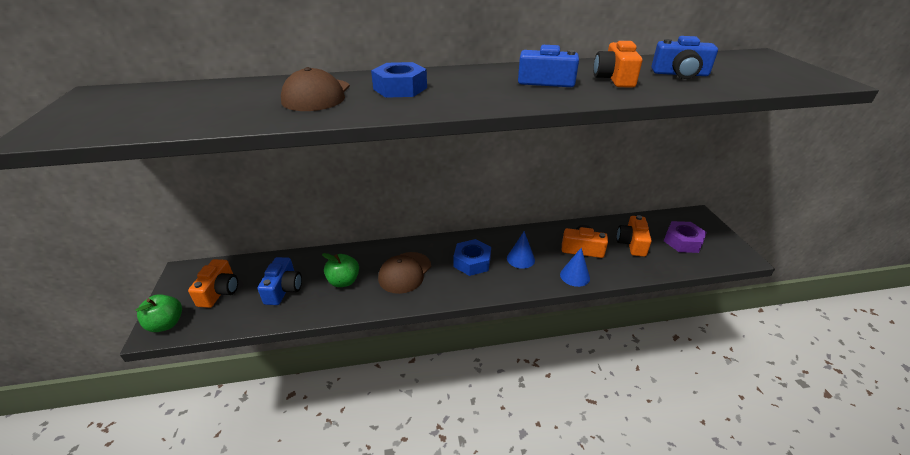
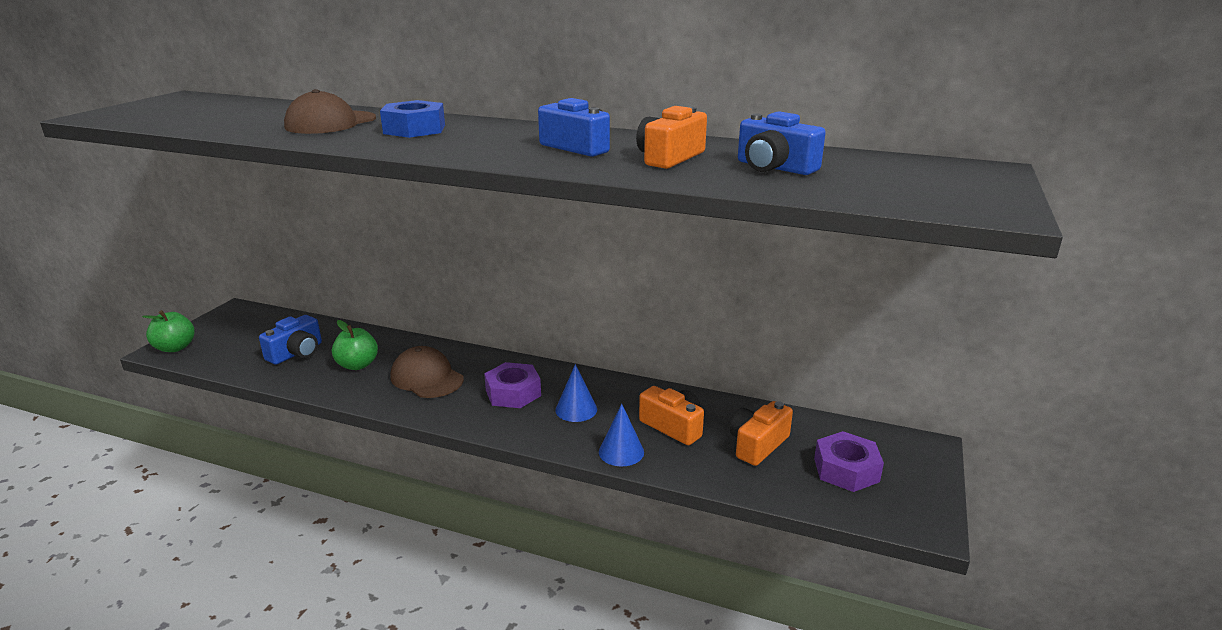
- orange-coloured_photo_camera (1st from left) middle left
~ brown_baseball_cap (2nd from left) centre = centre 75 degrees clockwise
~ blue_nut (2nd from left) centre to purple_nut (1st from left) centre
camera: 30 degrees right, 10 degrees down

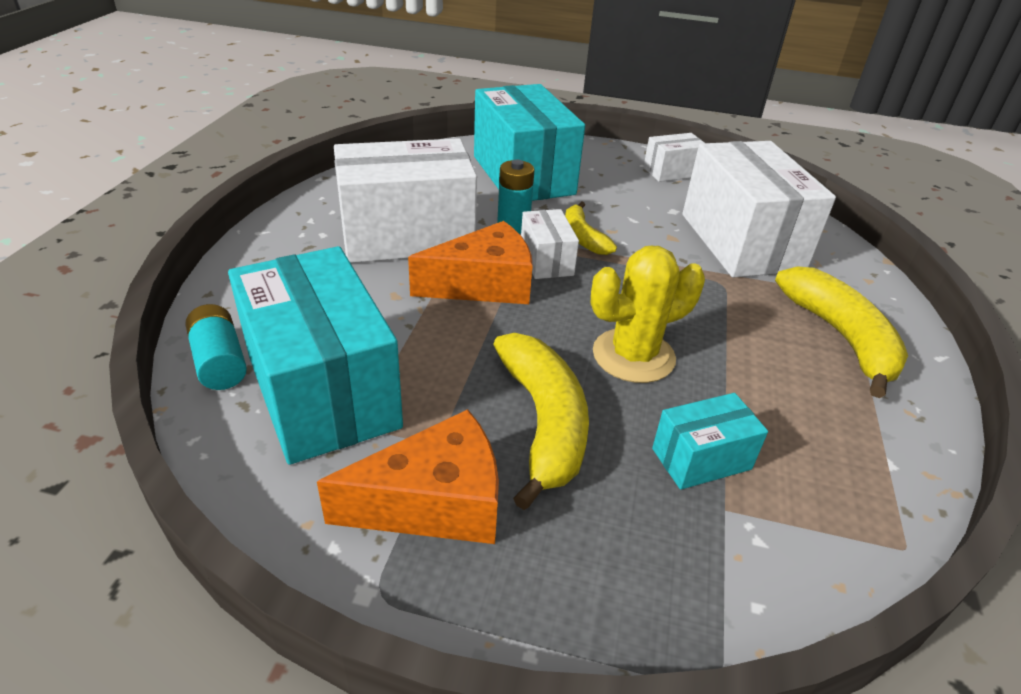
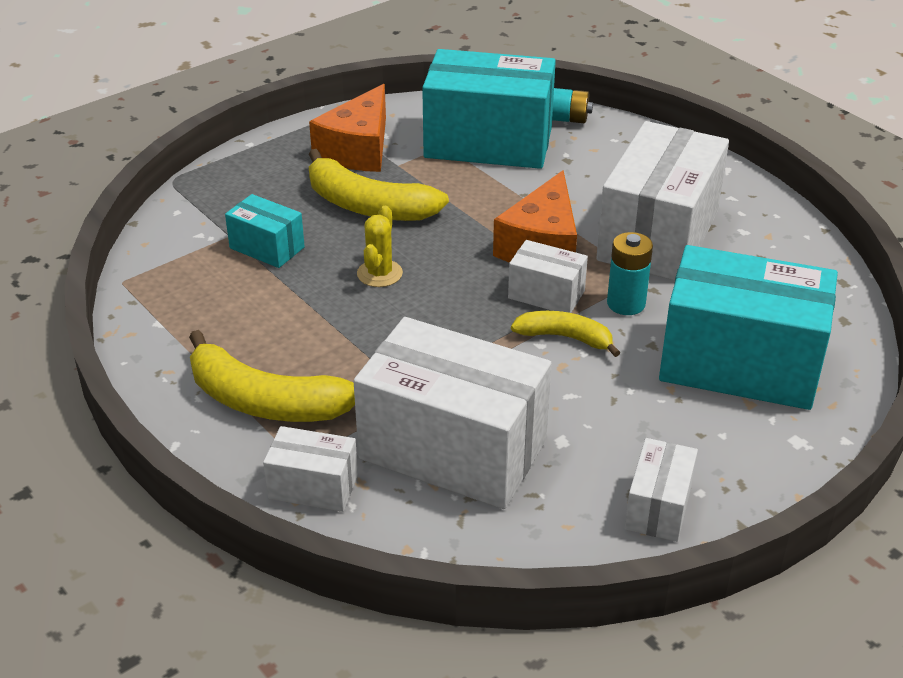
~ golden_prickly_plant centre = centre x0.61
~ turquoise_parcel (3rd from left in the first image) middle right = middle left 75 degrees counterclockwise
+ snow-white_parcel (1st from left) bottom centre
camera: 130 degrees right, 0 degrees up

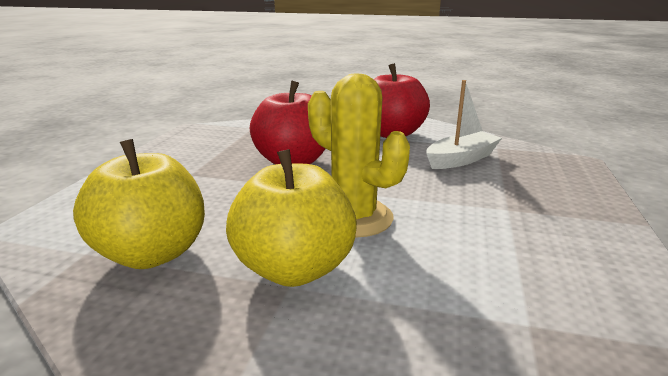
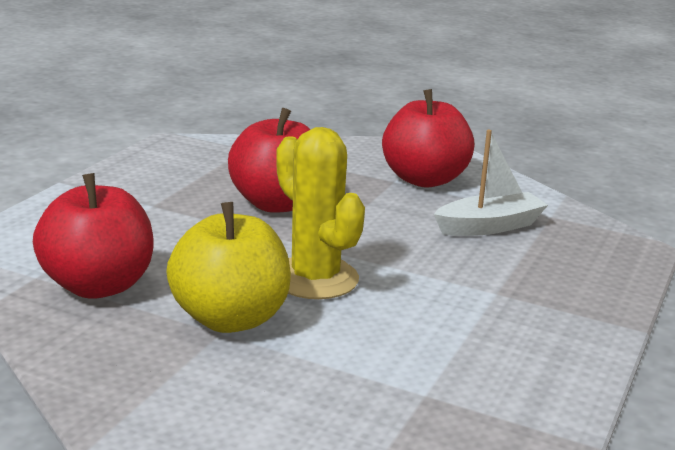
~ golden_toy_apple (1st from left) middle left to scarlet_toy_apple (1st from left) middle left
camera: 10 degrees right, 0 degrees up

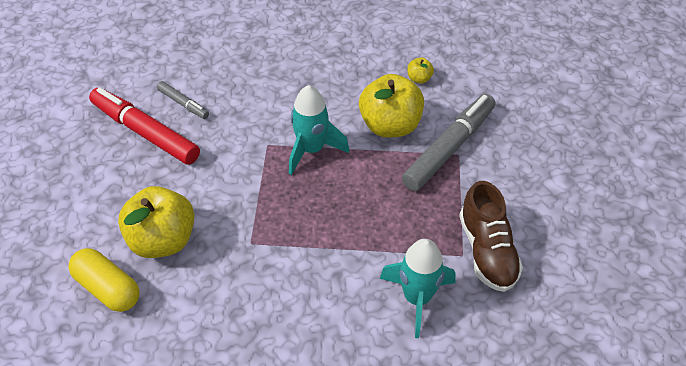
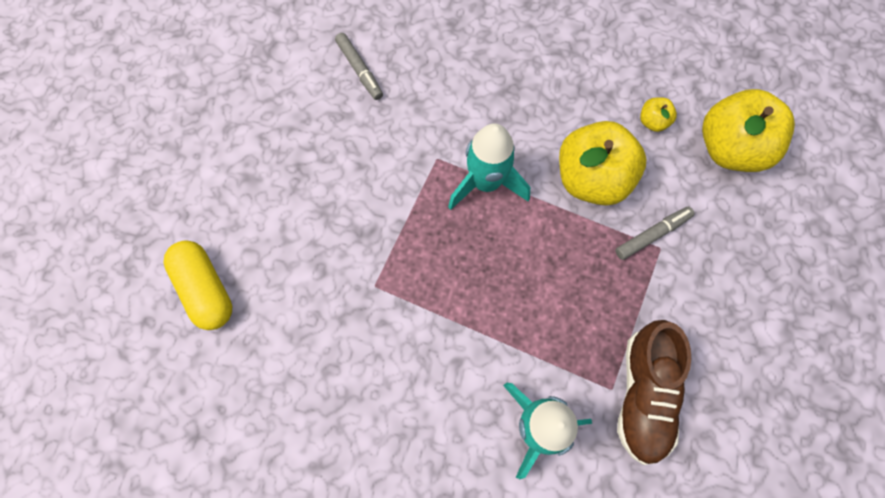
- scarlet_felt_pen middle left
~ golden_toy_apple (1st from left in the first image) middle left to golden_toy_apple (3rd from left) top right
~ gray_felt_pen (2nd from left) centre = middle right x0.50
camera: 20 degrees right, 20 degrees up

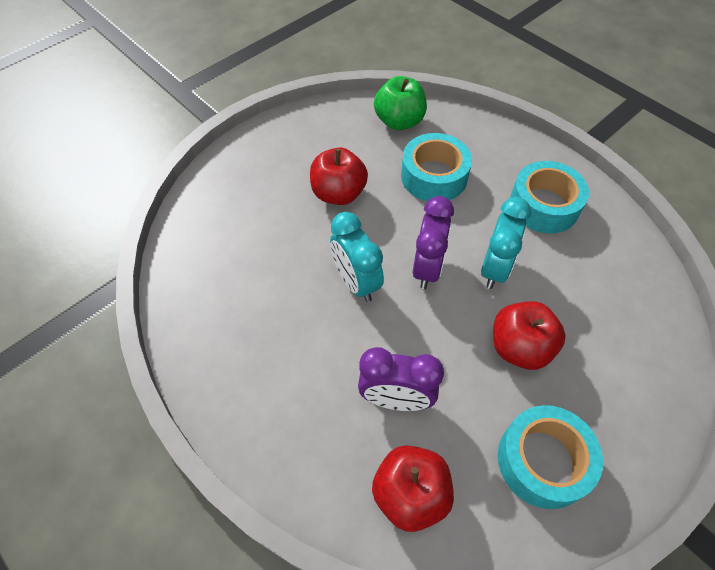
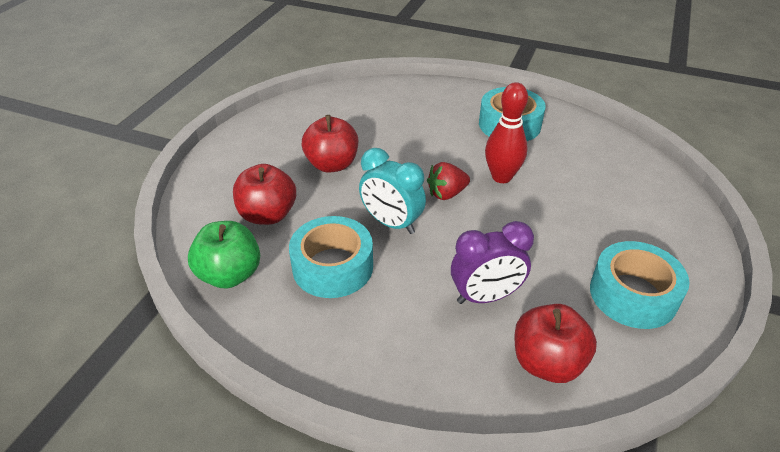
~ green_toy_apple top centre to middle left
~ turquoise_roll_of_tape (1st from left) top centre to centre
~ purple_alarm_clock (2nd from left) centre to scarlet_toy_strawberry centre
~ turquoise_alarm_clock (2nd from left) middle right to scarlet_tenpin top centre
~ scarlet_toy_apple (3rd from left in the first image) middle right to scarlet_toy_apple (1st from left) centre
camera: 25 degrees left, 15 degrees down

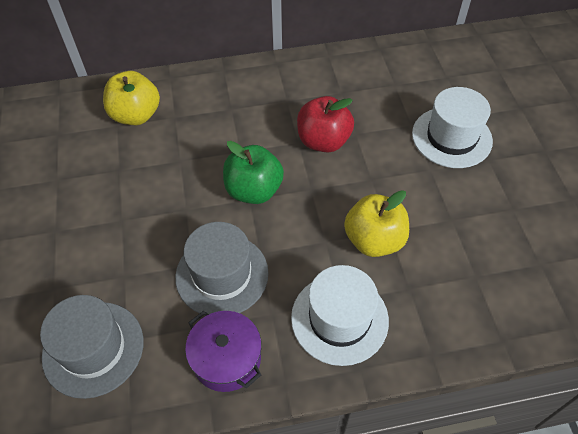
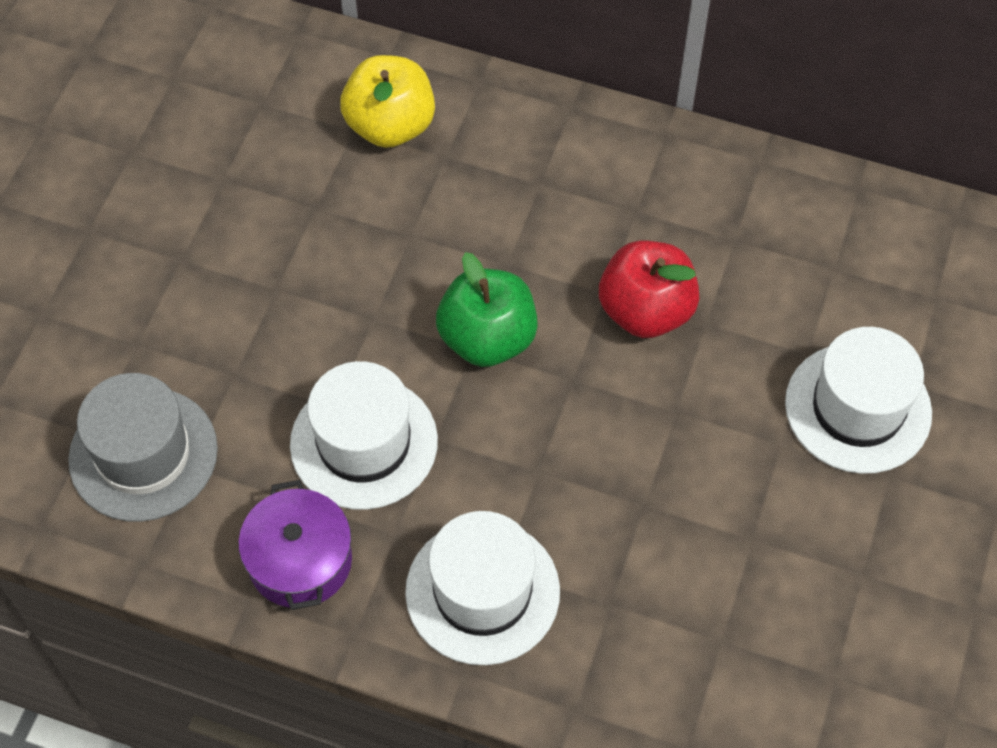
~ gray_tall_hat (2nd from left) centre to snow-white_tall_hat (1st from left) centre
- golden_toy_apple (2nd from left) centre
camera: 30 degrees right, 5 degrees up

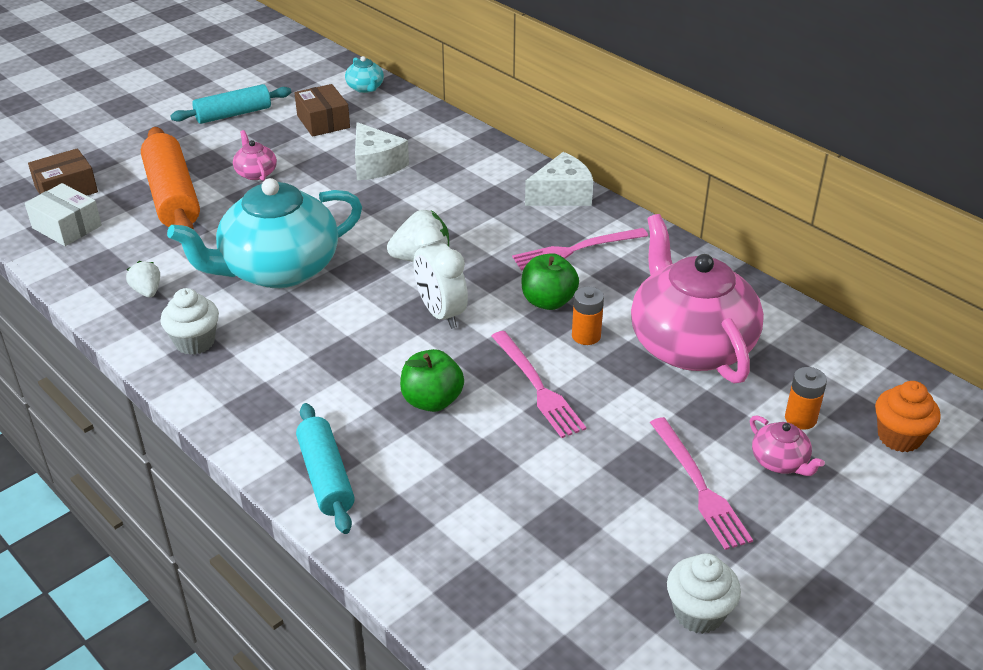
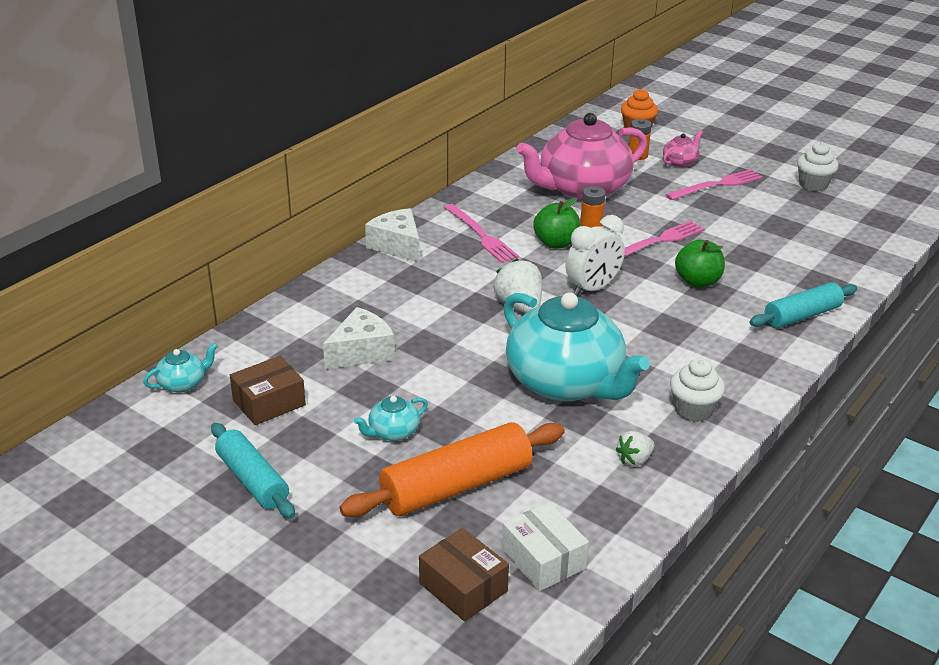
~ snow-white_parcel top left = bottom centre 60 degrees counterclockwise
~ rosy_china_teapot (1st from left) top left to turquoise_china_teapot (2nd from left) centre
camera: 100 degrees left, 5 degrees down

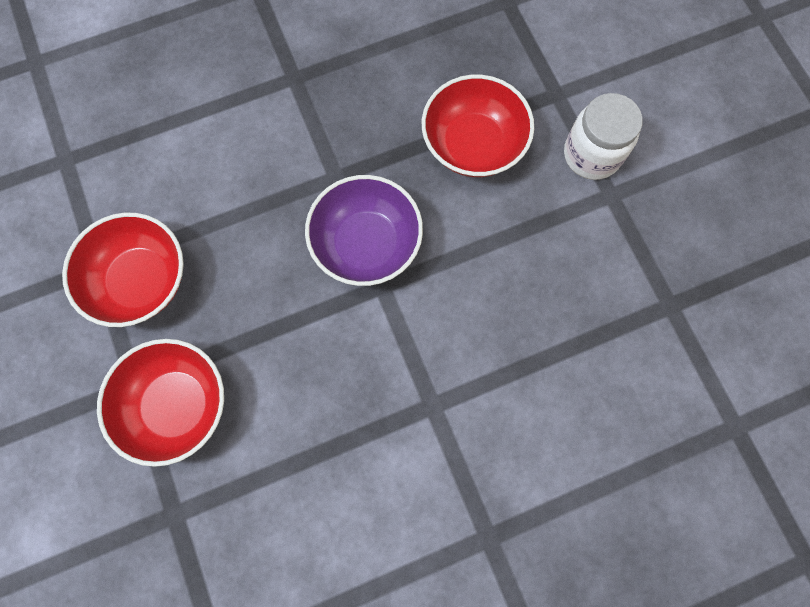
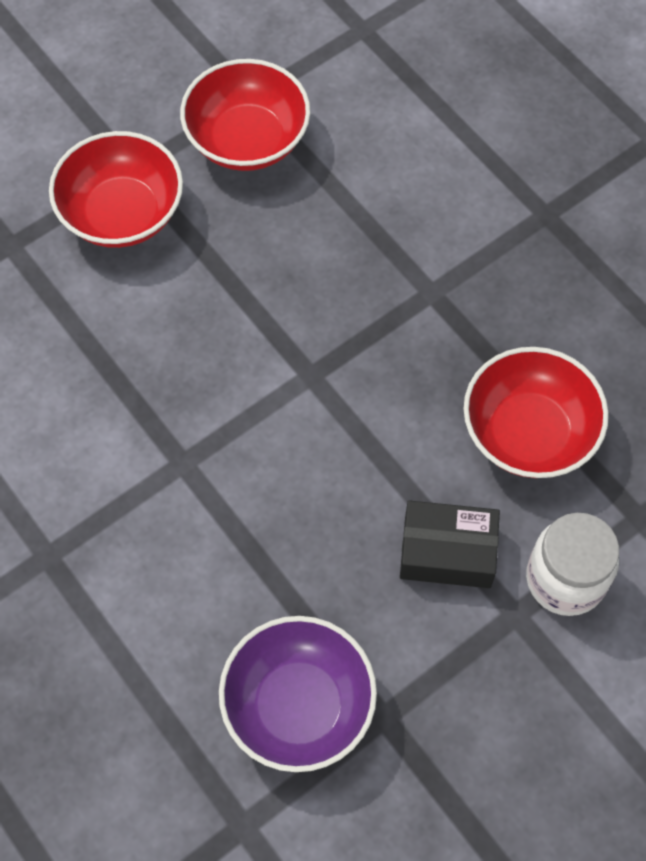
~ purple_deep_dish centre to bottom centre
+ black_parcel middle right
camera: 75 degrees right, 10 degrees down

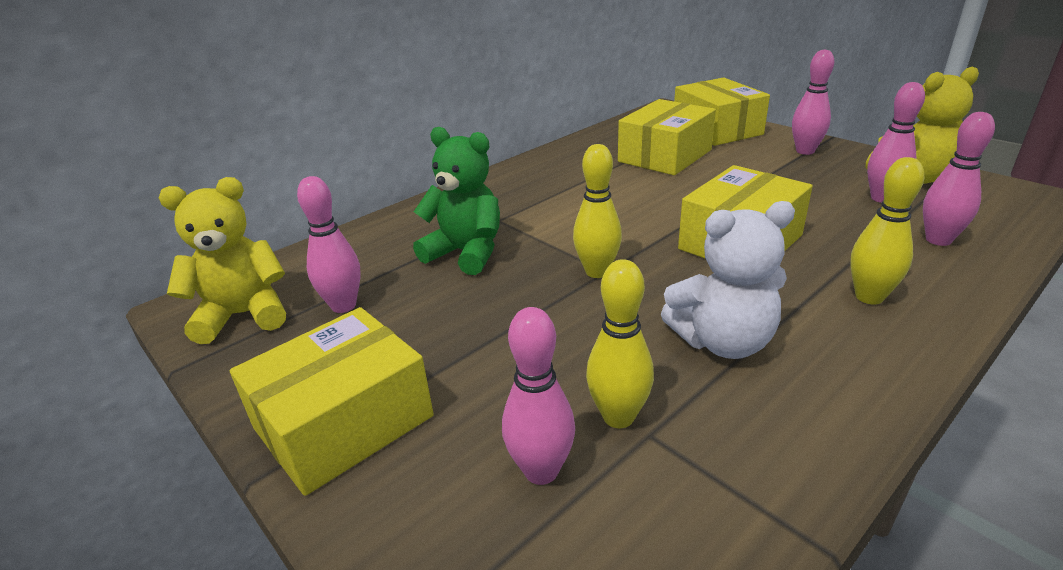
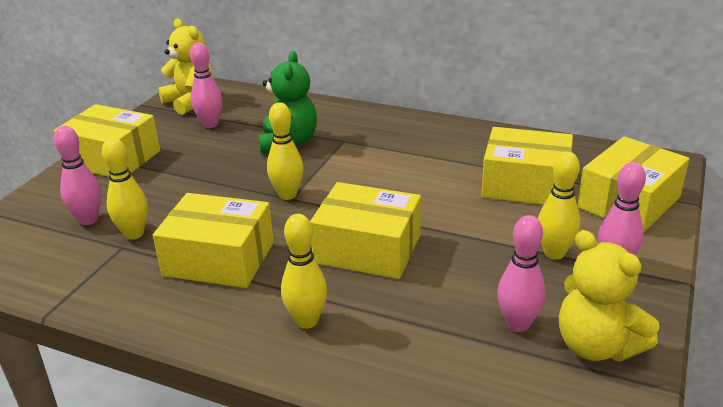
~ snow-white_teddy_bear middle right to golden_parcel (2nd from left) middle left
- rosy_tenpin (5th from left) top right
+ golden_tenpin (4th from left) middle right
camera: 65 degrees right, 0 degrees up

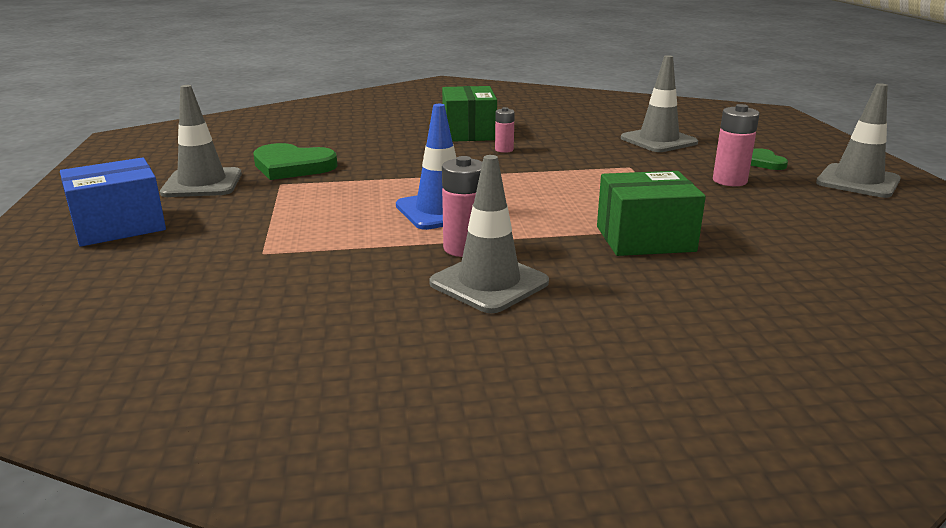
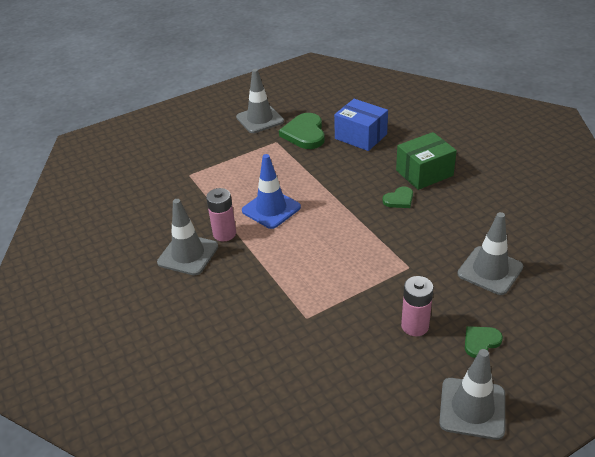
~ blue_parcel middle left to top centre
~ rosy_AA_battery (2nd from left) top centre to green_heart_shape (2nd from left) middle right
- green_parcel (2nd from left) middle right
camera: 70 degrees right, 15 degrees up

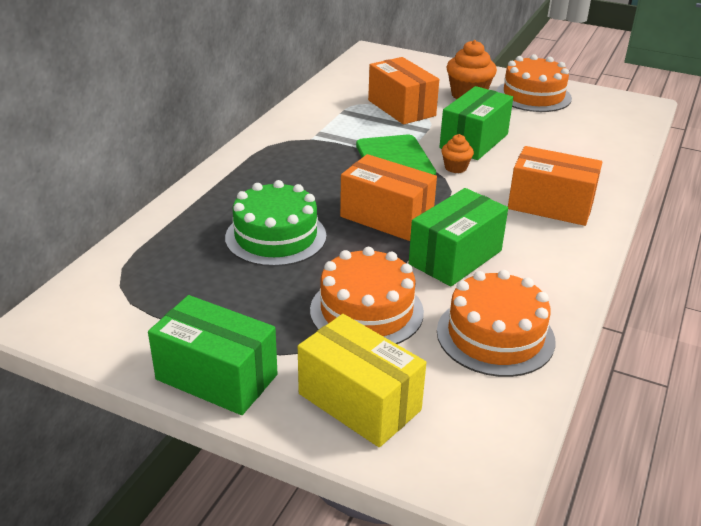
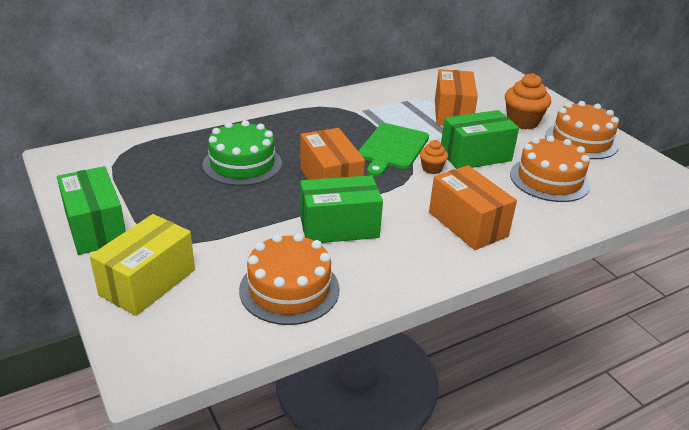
~ golden_parcel bottom centre = middle left 45 degrees clockwise
~ orange-coloured_cake (1st from left in the first image) centre to orange-coloured_cake (2nd from left) middle right
camera: 35 degrees right, 0 degrees up

